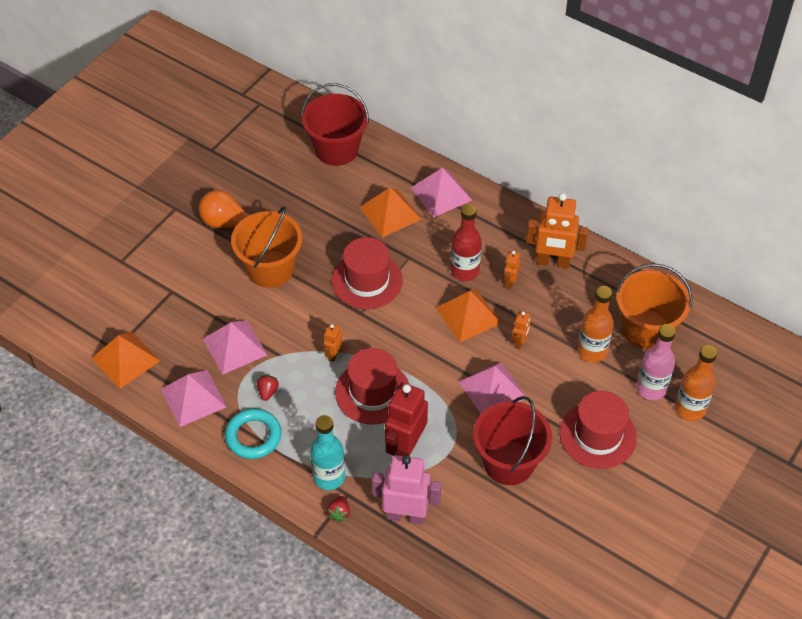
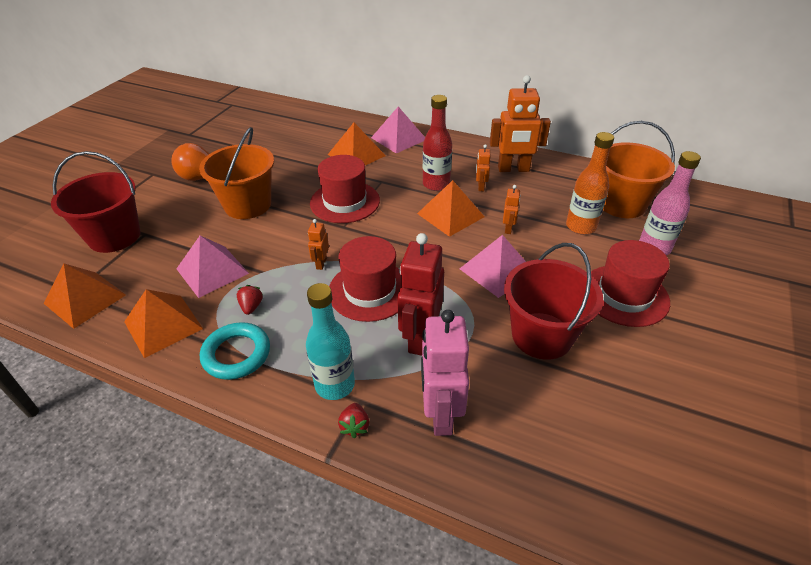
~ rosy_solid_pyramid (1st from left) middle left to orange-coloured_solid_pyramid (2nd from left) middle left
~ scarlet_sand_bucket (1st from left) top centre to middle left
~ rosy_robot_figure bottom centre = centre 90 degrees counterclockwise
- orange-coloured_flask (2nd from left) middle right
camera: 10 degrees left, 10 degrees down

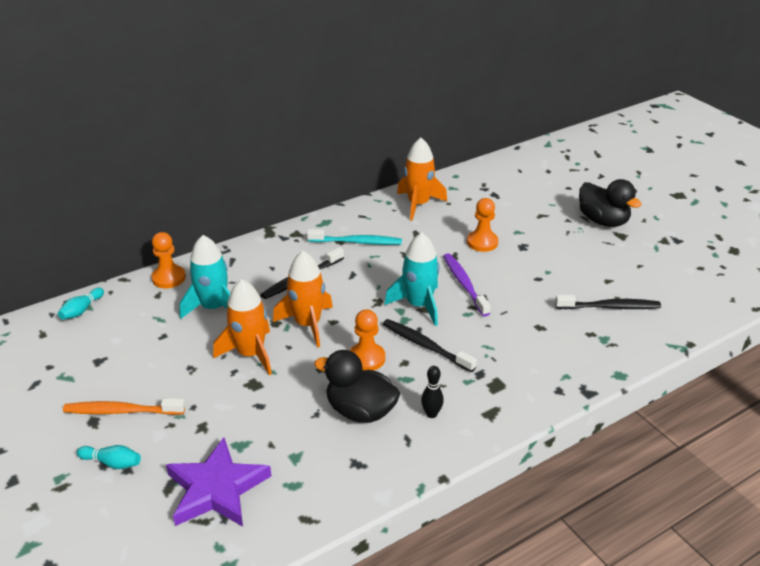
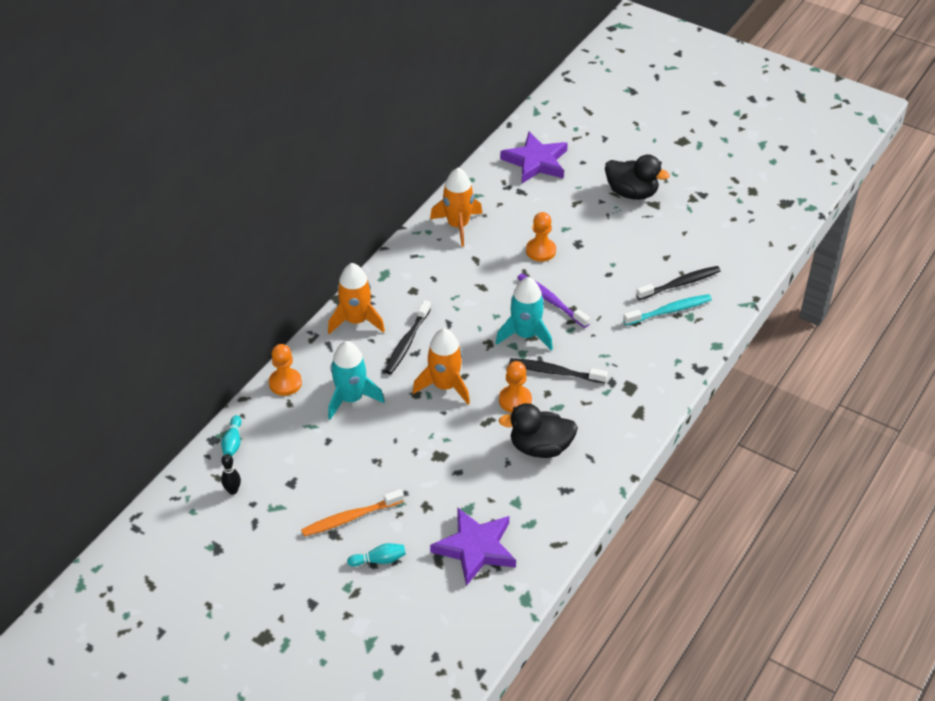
~ orange-coloured_rocket (1st from left) middle left to centre
~ turquoise_toothbrush centre to middle right
~ black_tenpin bottom centre to bottom left
+ purple_star (2nd from left) top centre
camera: 25 degrees left, 10 degrees up

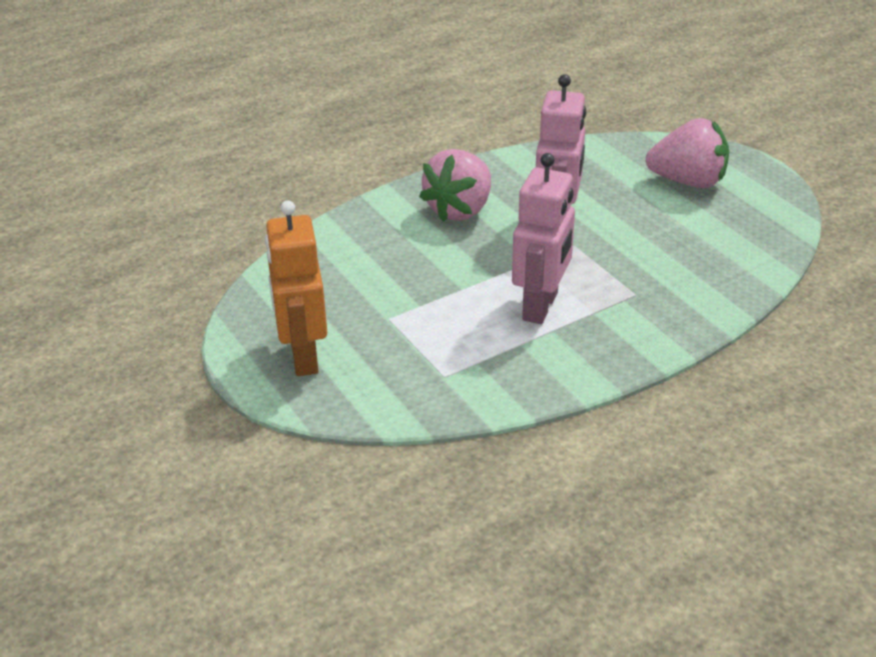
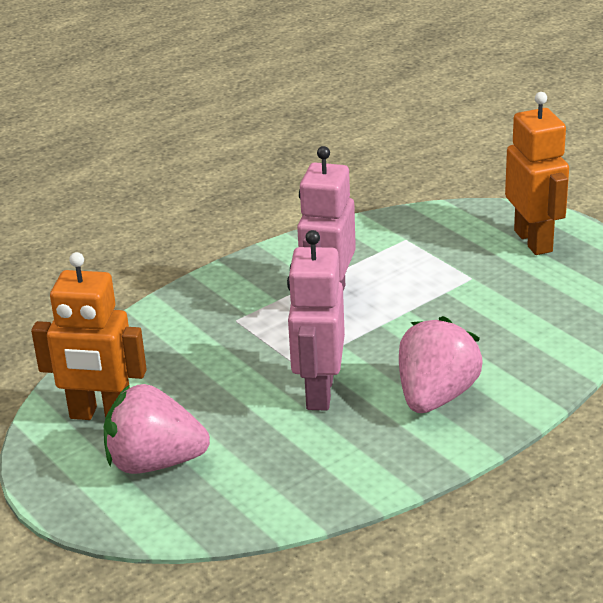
+ orange-coloured_robot_figure (1st from left) middle left
camera: 175 degrees right, 5 degrees down

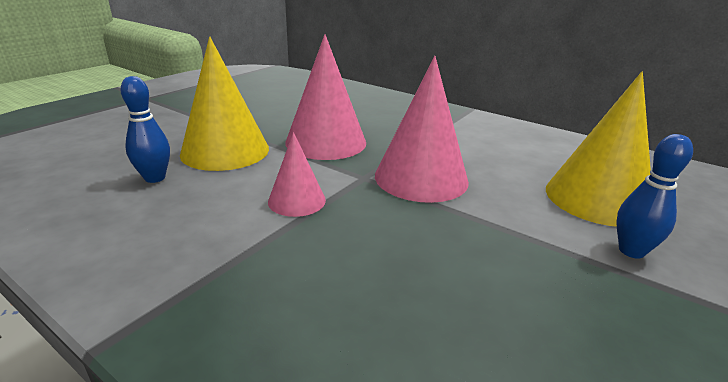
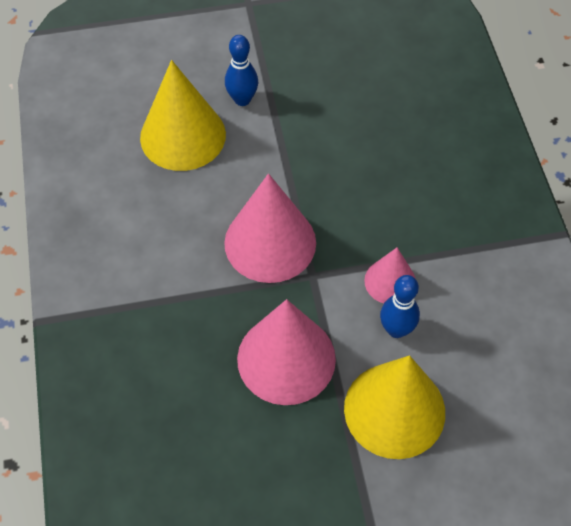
~ blue_tenpin (1st from left in the first image) middle left to blue_tenpin (2nd from left) middle right
camera: 135 degrees left, 30 degrees up

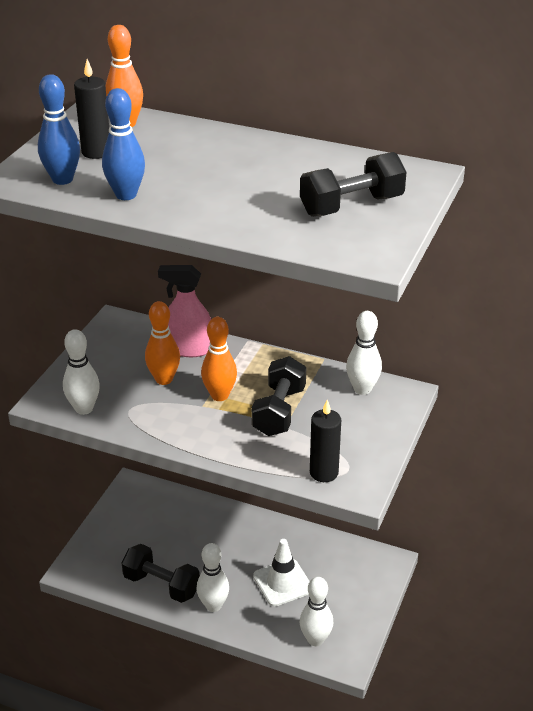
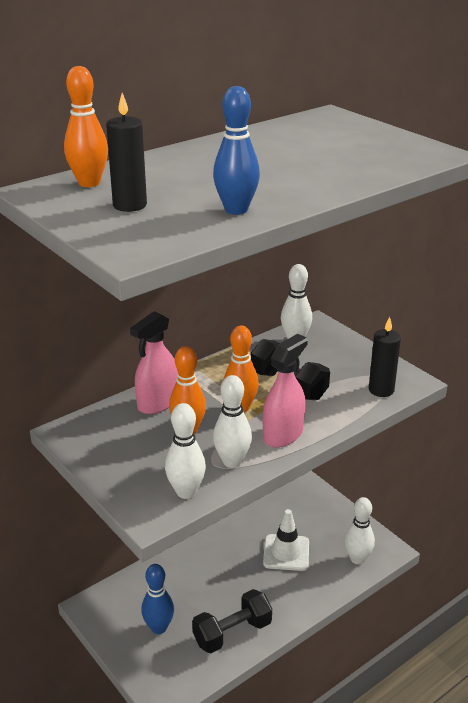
~ blue_tenpin (1st from left) top left to bottom centre
~ snow-white_tenpin (2nd from left) bottom centre to centre
- black_dumbbell (3rd from left) top centre
+ rosy_sprayer (2nd from left) centre
camera: 60 degrees left, 5 degrees down

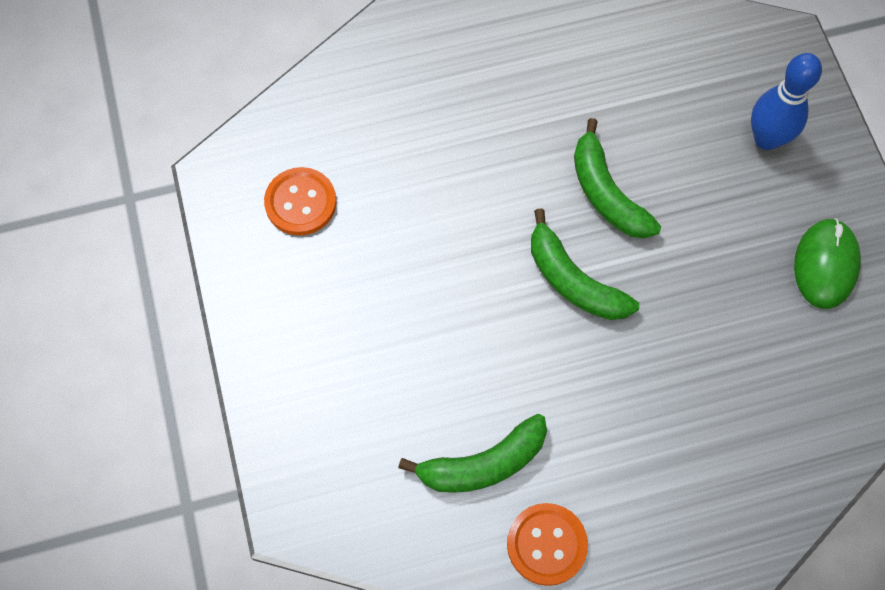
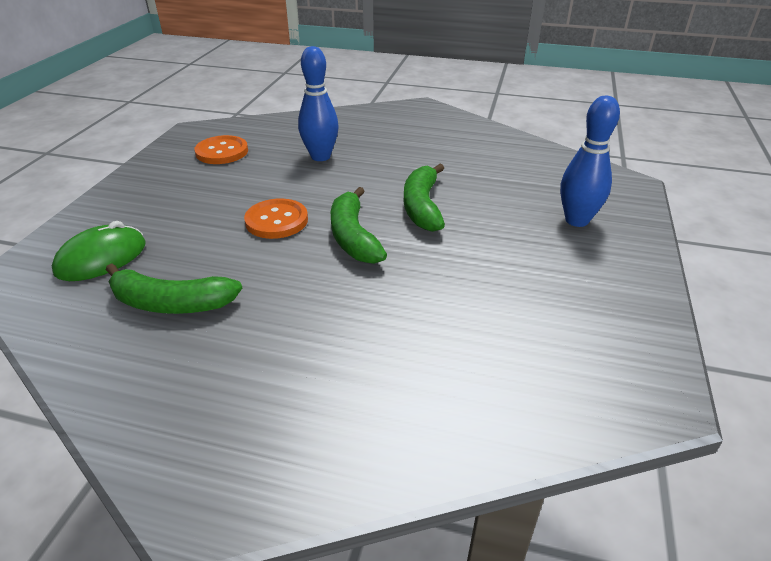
~ orange-coloured_shirt_button (2nd from left) bottom centre to centre
~ green_computer_mouse middle right to middle left
+ blue_tenpin (1st from left) top centre
camera: 30 degrees right, 30 degrees down

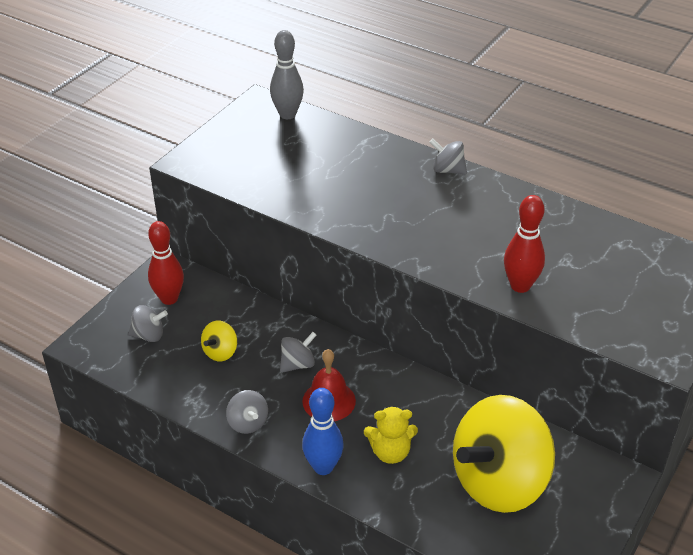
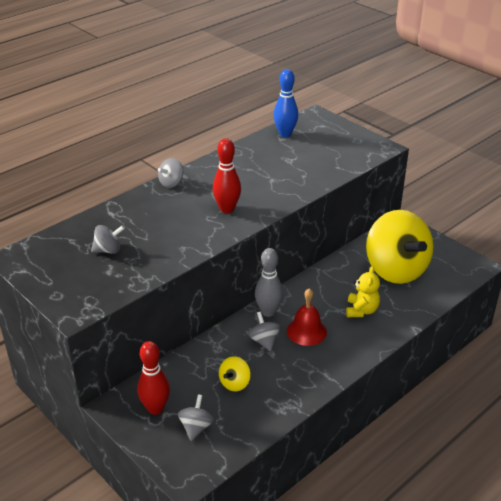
~ golden_spinning_top (1st from left) middle left = bottom centre 75 degrees clockwise
~ gray_spinning_top (2nd from left in the first image) bottom centre to gray_spinning_top (1st from left) middle left
~ gray_tenpin top centre to centre
~ blue_tenpin bottom centre to top centre
~ scarlet_tenpin (2nd from left) middle right to centre
camera: 75 degrees left, 5 degrees down

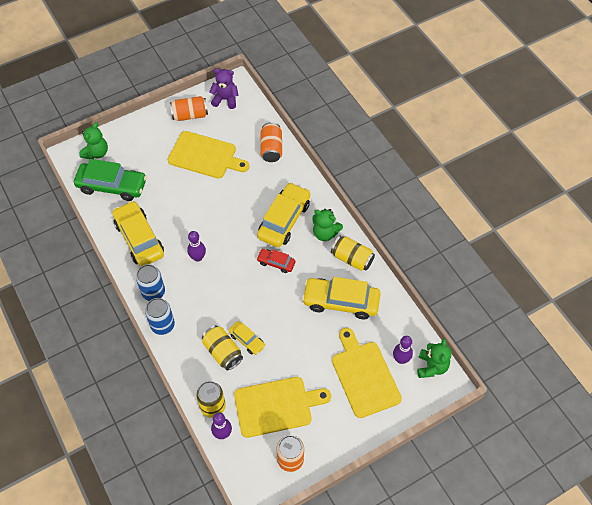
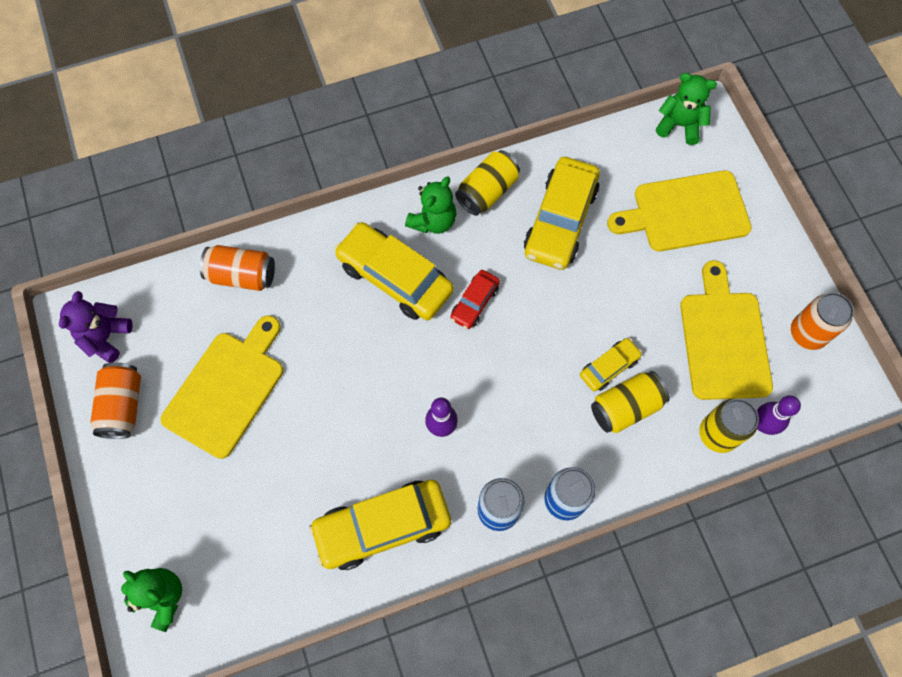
- green_automobile middle left
- purple_tenpin (3rd from left) bottom right
camera: 80 degrees left, 10 degrees up

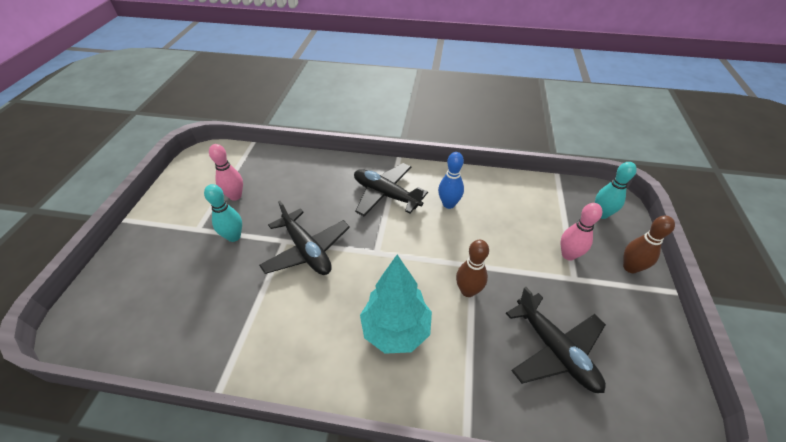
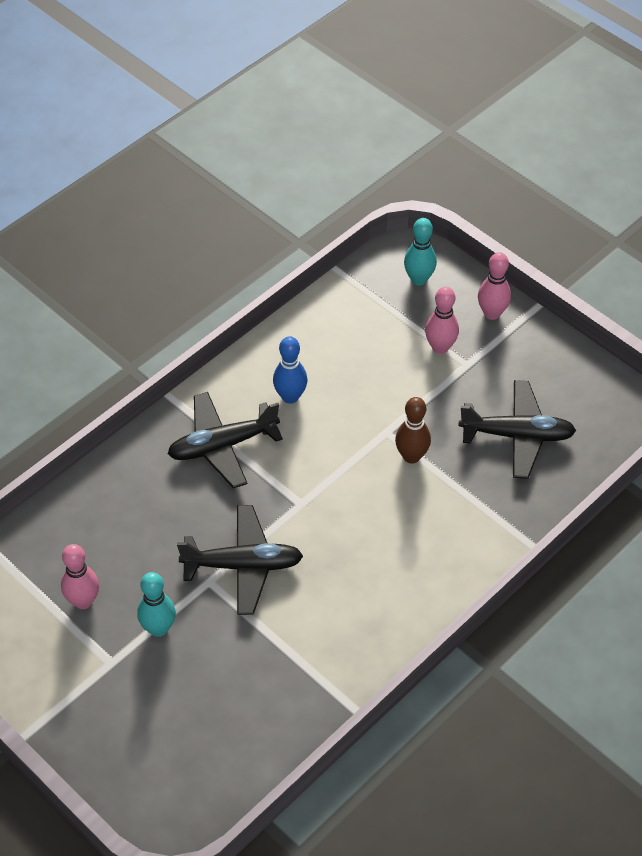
- turquoise_tree bottom centre
~ brown_tenpin (2nd from left) middle right to rosy_tenpin (3rd from left) middle right
camera: 55 degrees left, 5 degrees up

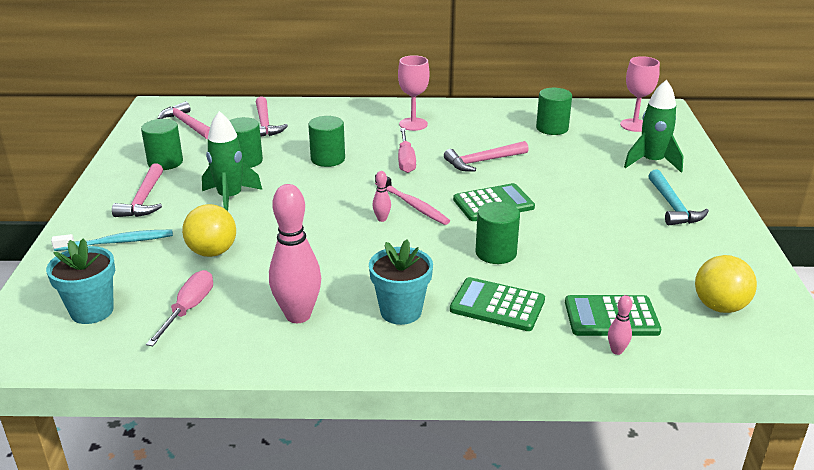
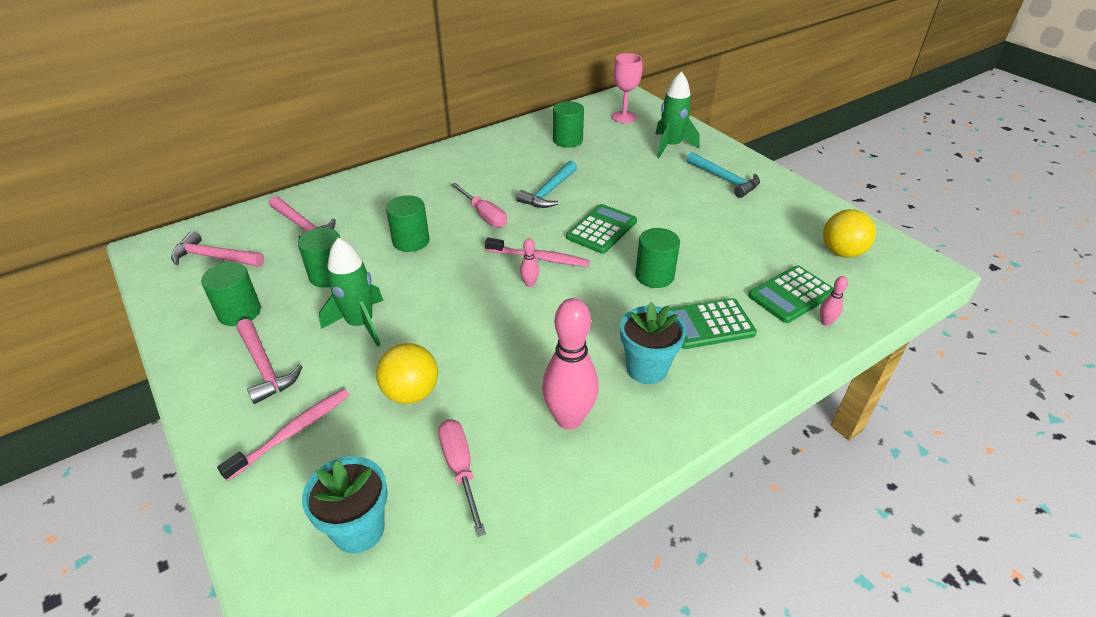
~ turquoise_toothbrush middle left to rosy_toothbrush (1st from left) bottom left
- rosy_chalice (1st from left) top centre
~ rosy_hammer (4th from left) top centre to turquoise_hammer (1st from left) top centre
camera: 35 degrees left, 10 degrees up

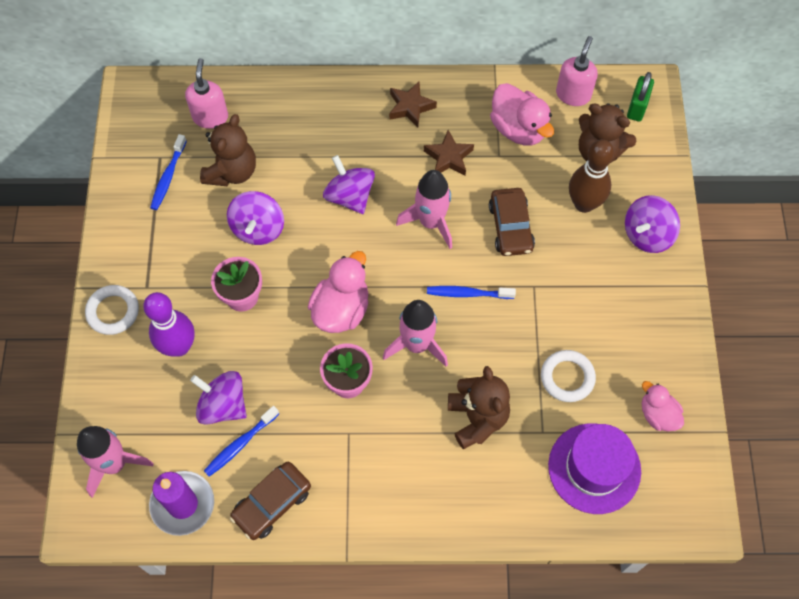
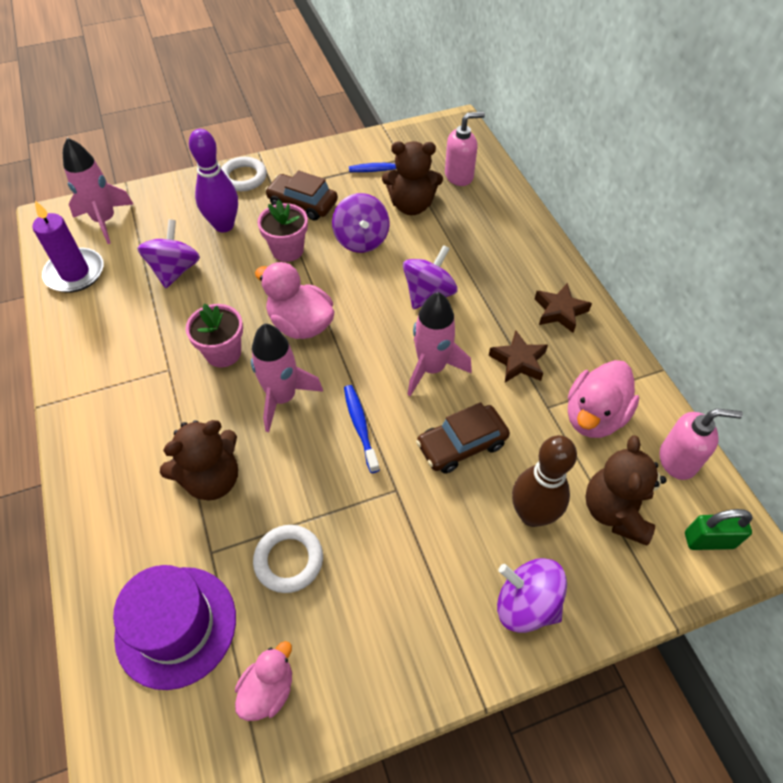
- blue_toothbrush (2nd from left) bottom left
~ purple_spinning_top (2nd from left) middle left = top centre 90 degrees counterclockwise
~ brown_automobile (1st from left) bottom centre to top centre
~ rosy_rubber_duck (1st from left in the first image) centre = centre 150 degrees counterclockwise
camera: 70 degrees right, 10 degrees down

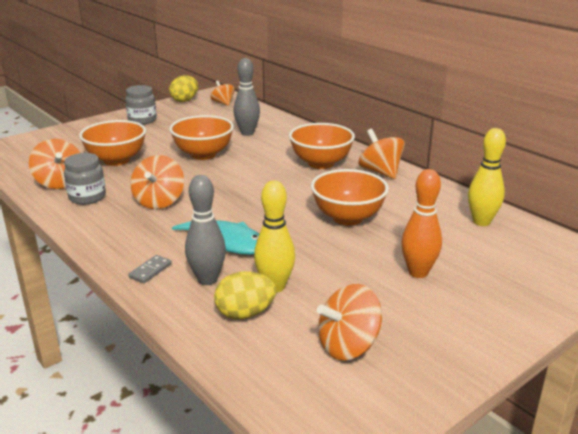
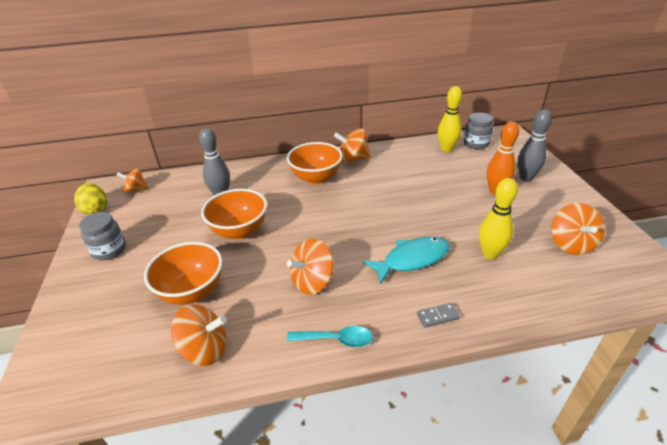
~ gray_jar (1st from left in the first image) middle left to gray_jar (2nd from left) top right
~ gray_domino middle left = bottom centre 75 degrees counterclockwise
~ orange-coloured_spinning_top (2nd from left in the first image) middle left = centre 105 degrees clockwise
~ gray_tenpin (1st from left in the first image) centre to gray_tenpin (2nd from left) top right
- golden_egg_shape (2nd from left) bottom centre
- orange-coloured_deep_dish (4th from left) centre
+ turquoise_teaspoon bottom centre
camera: 60 degrees left, 10 degrees up

